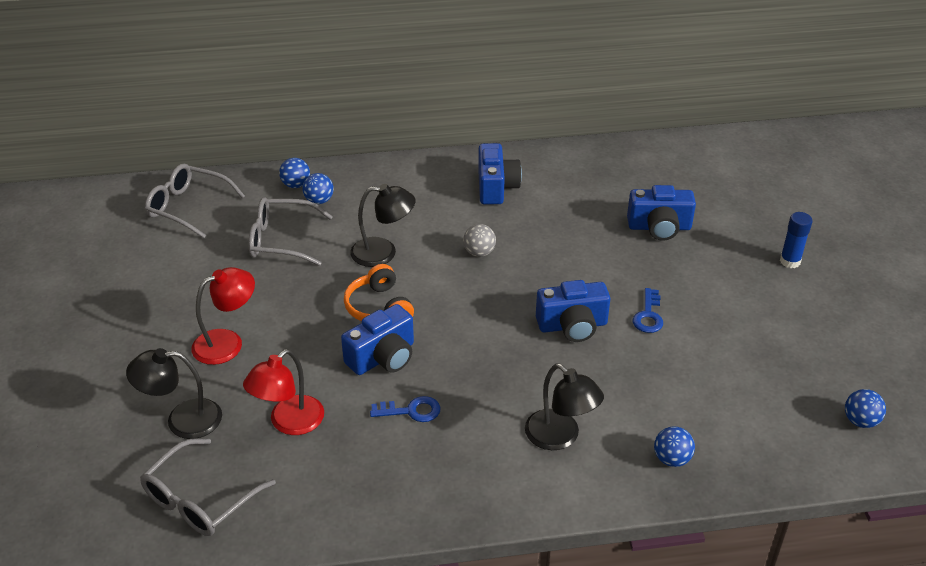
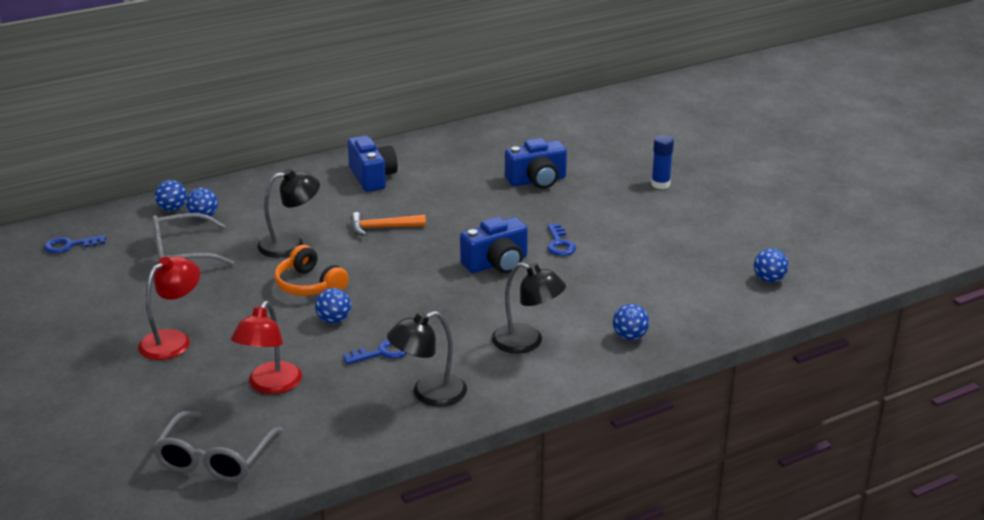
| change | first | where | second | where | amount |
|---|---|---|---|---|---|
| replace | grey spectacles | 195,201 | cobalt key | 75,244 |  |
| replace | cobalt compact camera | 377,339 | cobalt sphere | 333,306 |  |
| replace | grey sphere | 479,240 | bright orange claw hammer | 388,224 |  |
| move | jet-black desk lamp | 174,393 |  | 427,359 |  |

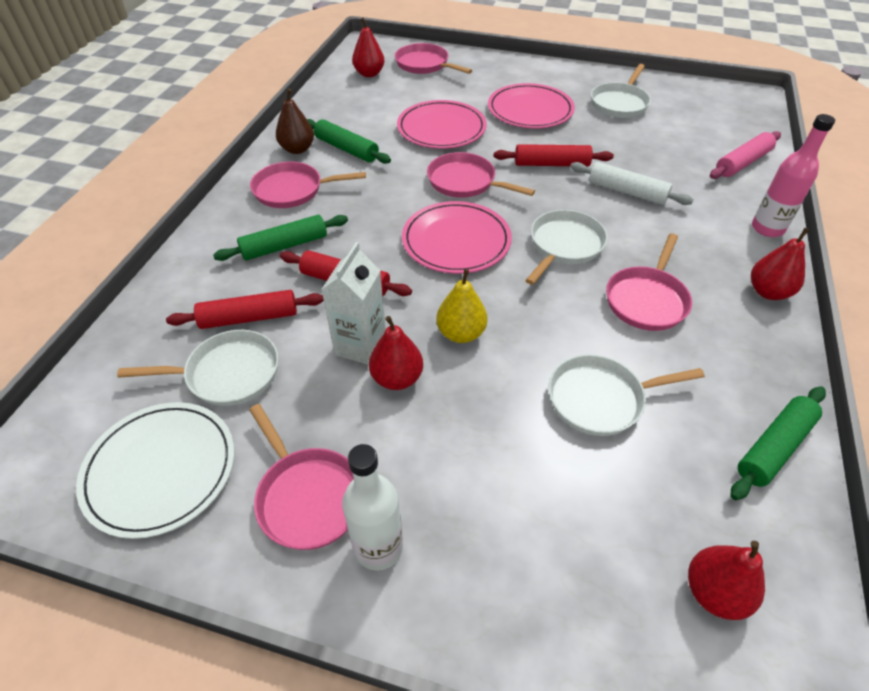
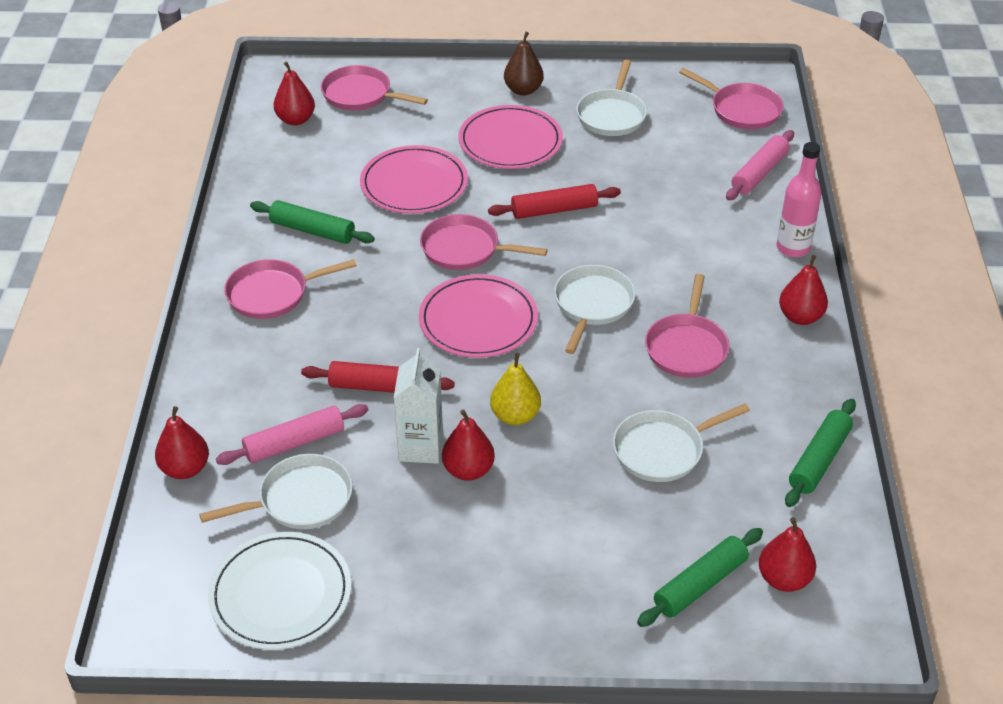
| change | first | where | second | where | amount |
|---|---|---|---|---|---|
| insert |  |  | crimson toy pear | 182,442 |  |
| recolor | crimson rolling pin | 245,309 | rosy rolling pin | 292,434 |  |
| move | brown toy pear | 295,121 |  | 524,64 |  |
| move | leaf-green rolling pin | 280,238 |  | 700,577 |  |
| move | rosy frying pan | 301,477 |  | 731,99 |  |
| delete | white bottle | 372,507 |  |  |  |
| delete | white rolling pin | 632,183 |  |  |  |

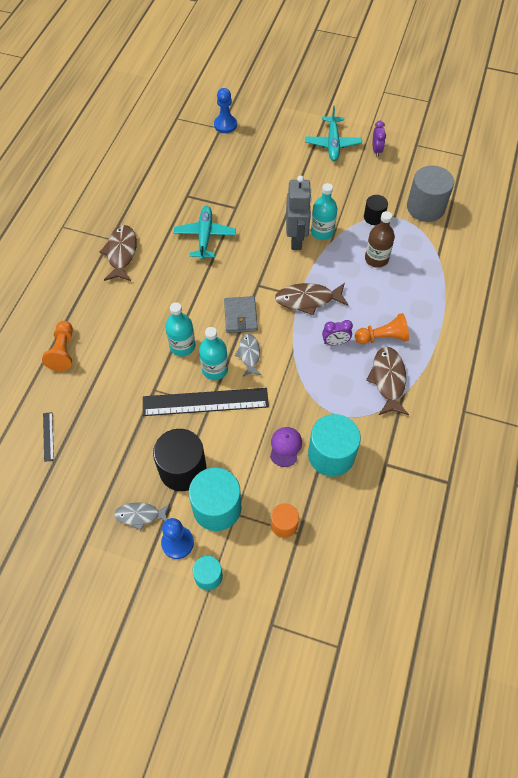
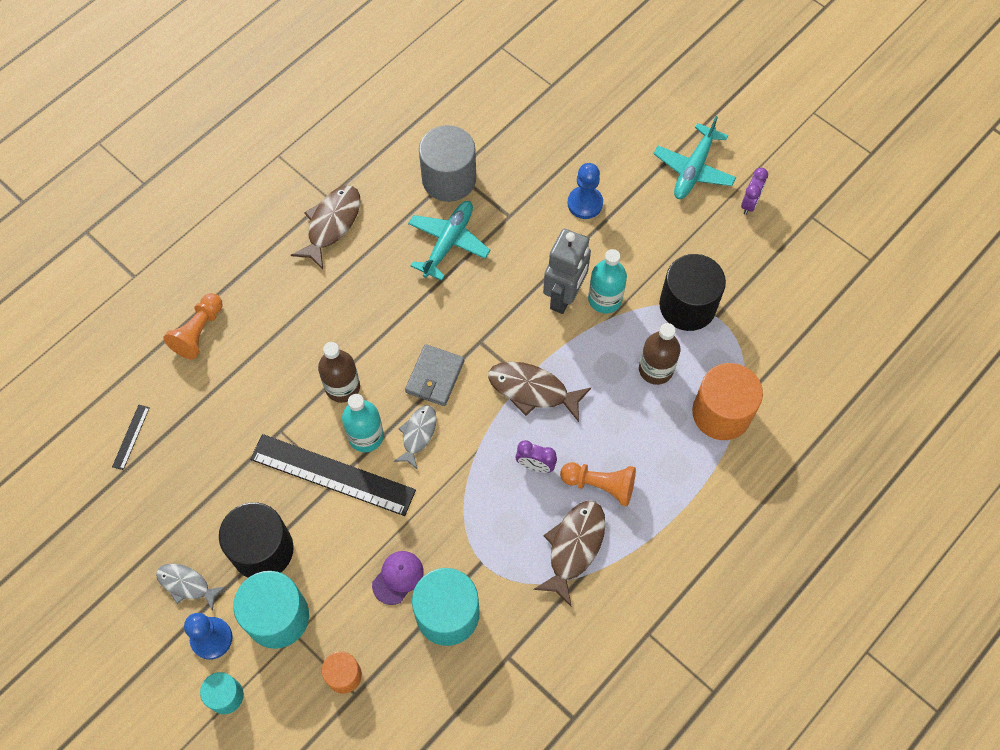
| change | first | where | second | where | amount |
|---|---|---|---|---|---|
| recolor | turquoise bottle | 180,329 | brown bottle | 339,372 |  |
| move | grey cylinder shape | 430,193 |  | 447,163 |  |
| move | cobalt pawn | 225,110 |  | 585,191 |  |
| resize | jet-black cylinder shape | 376,210 |  | 692,292 | x1.83 |
| insert |  |  | bright orange cylinder shape | 727,401 |  |

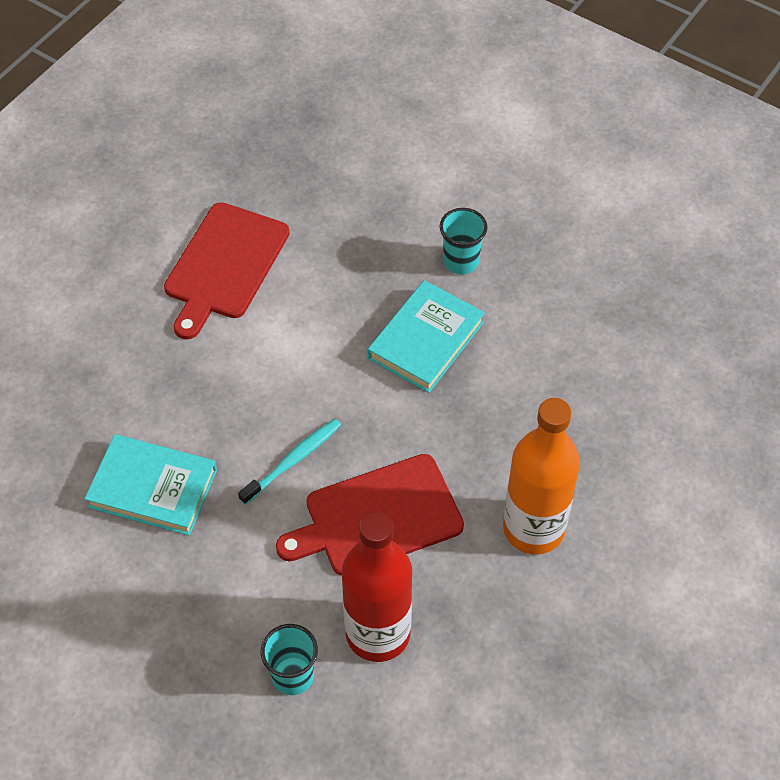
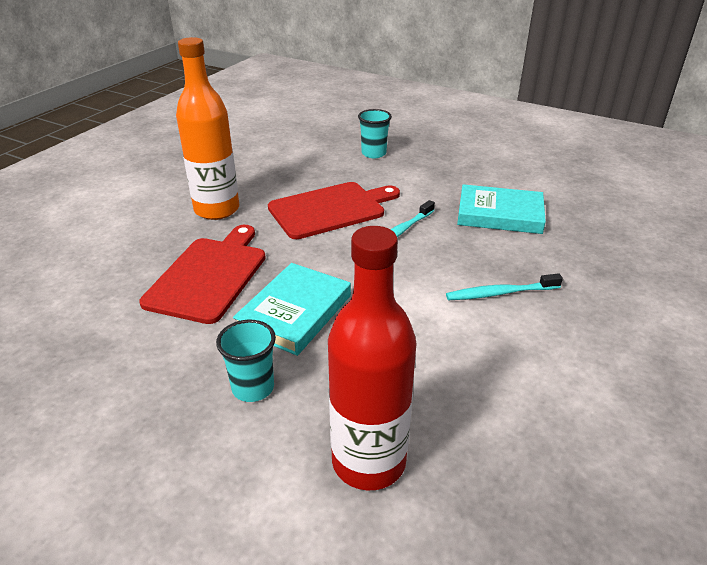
| change | first | where | second | where | amount |
|---|---|---|---|---|---|
| move | crimson cutting board | 227,271 |  | 202,274 |  |
| move | crimson bottle | 377,587 |  | 372,358 |  |
| insert |  |  | turquoise tooth brush | 504,286 |  |

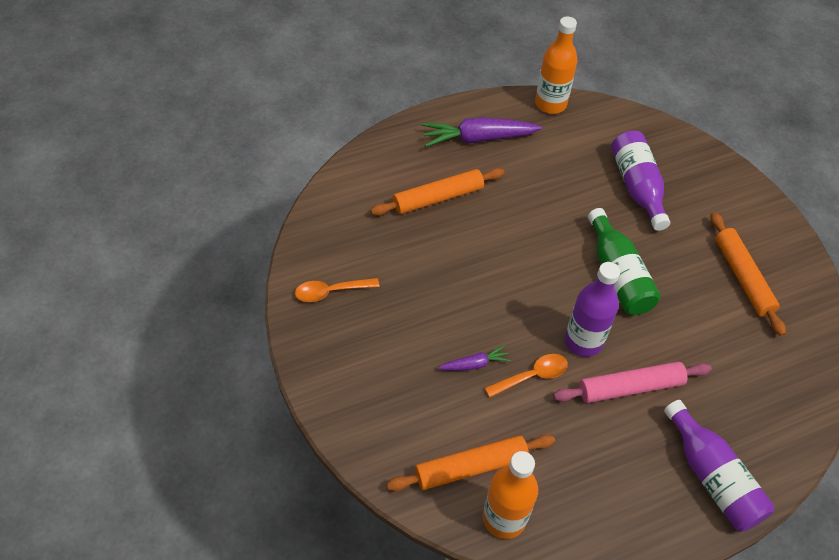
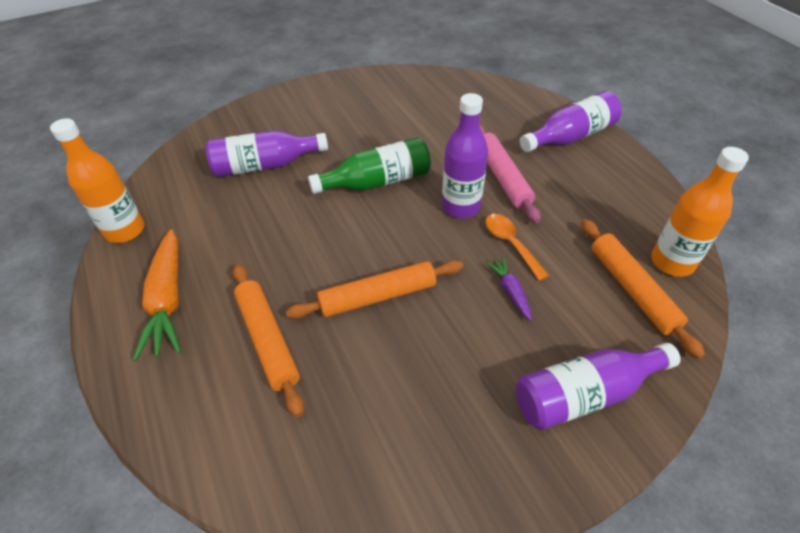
| change | first | where | second | where | amount |
|---|---|---|---|---|---|
| recolor | royal purple carrot | 481,132 | bright orange carrot | 157,295 |  |
| move | bright orange rolling pin | 748,274 |  | 374,289 |  |
| insert |  |  | royal purple bottle | 598,386 |  |
| delete | bright orange tablespoon | 337,290 |  |  |  |

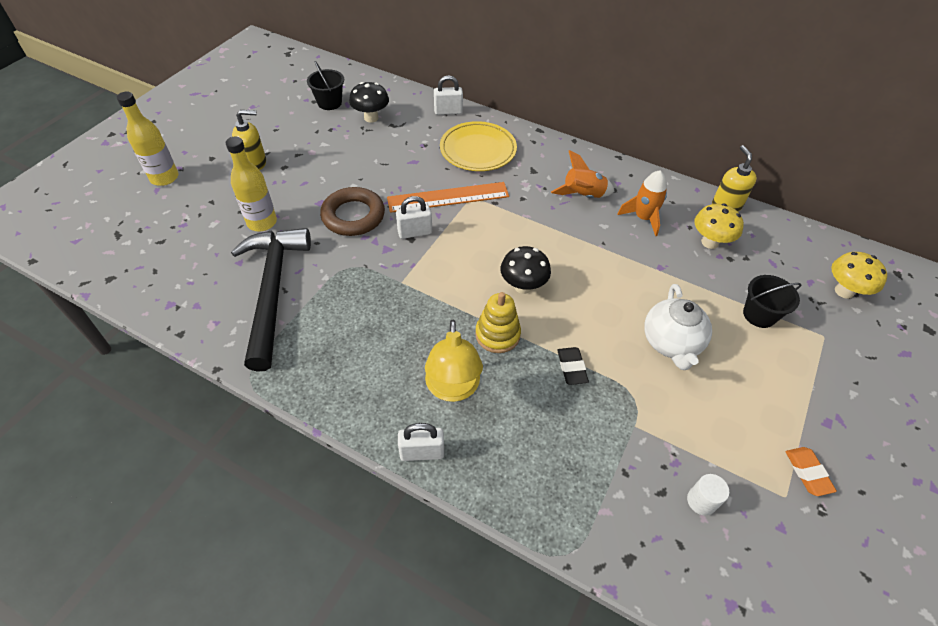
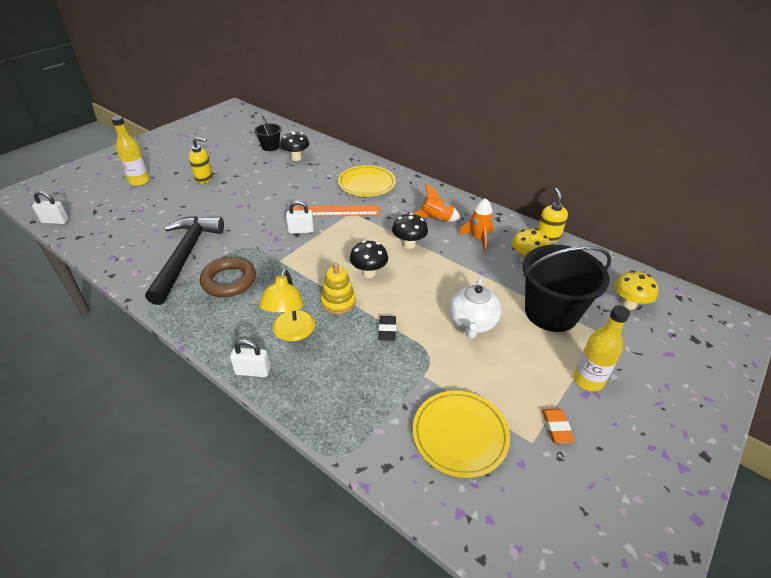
| change | first | where | second | where | amount |
|---|---|---|---|---|---|
| move | white padlock | 448,95 |  | 50,207 |  |
| move | brown hoop | 352,211 |  | 228,277 |  |
| insert |  |  | jet-black fungus | 410,231 |  |
| replace | white cylinder shape | 708,495 | golden dinner plate | 461,434 |  |
| resize | jet-black bucket | 772,301 |  | 567,288 | x2.02 |
| move | golden bottle | 251,184 |  | 601,348 |  |

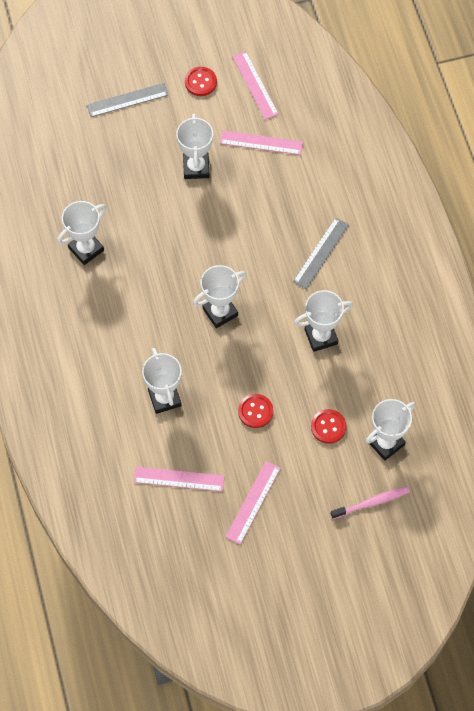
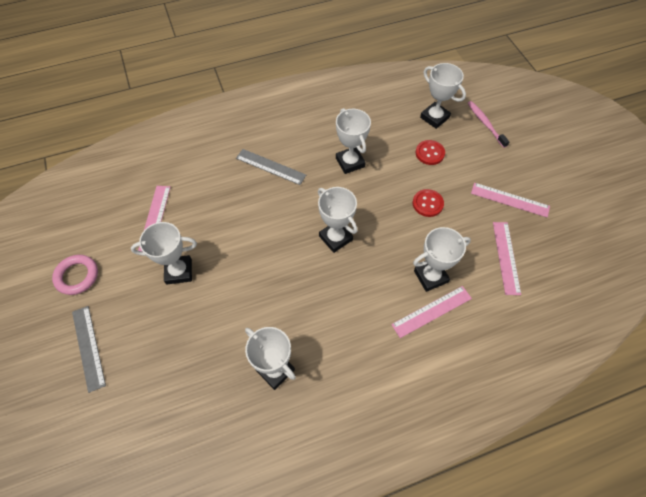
| change | first | where | second | where | amount |
|---|---|---|---|---|---|
| replace | crimson sewing button | 201,81 | rosy hoop | 75,275 |  |
| move | rosy ruler | 255,85 |  | 431,312 |  |

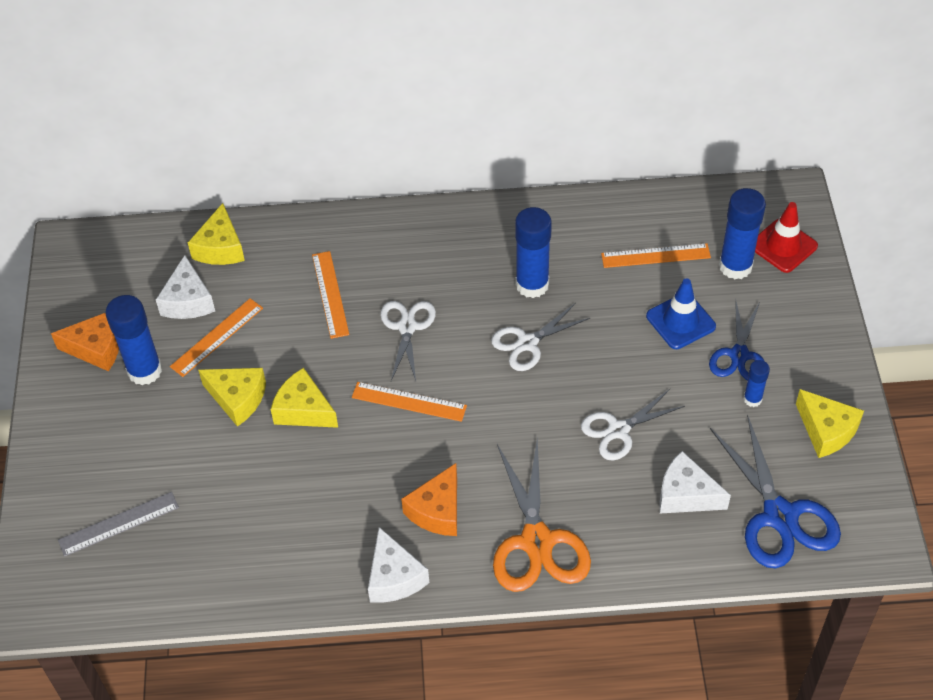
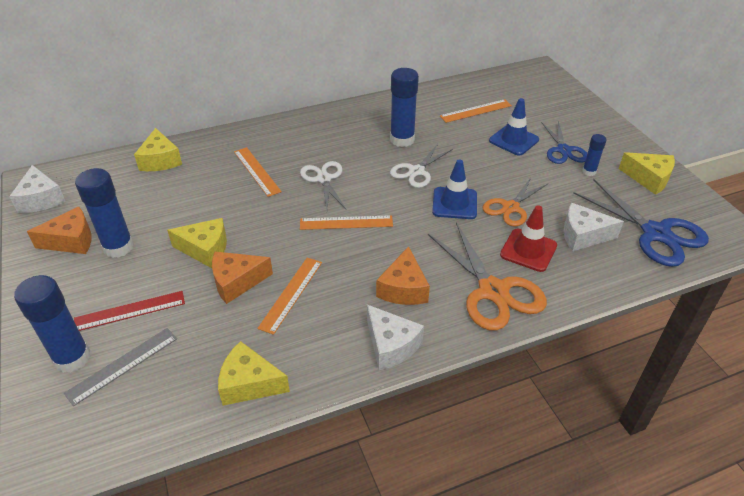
| change | first | where | second | where | amount |
|---|---|---|---|---|---|
| move | white cheese | 185,287 |  | 37,189 |  |
| move | cobalt glue stick | 742,233 |  | 52,324 |  |
| insert |  |  | crimson ruler | 129,311 |  |
| insert |  |  | bright orange cheese | 242,278 |  |
| move | golden cheese | 304,398 |  | 254,373 |  |
| move | bright orange ruler | 216,337 |  | 289,296 |  |
| insert |  |  | cobalt safety cone | 454,189 |  |
| recolor | white pair of scissors | 633,424 | bright orange pair of scissors | 515,202 |  |
| move | crimson safety cone | 786,237 |  | 528,238 |  |

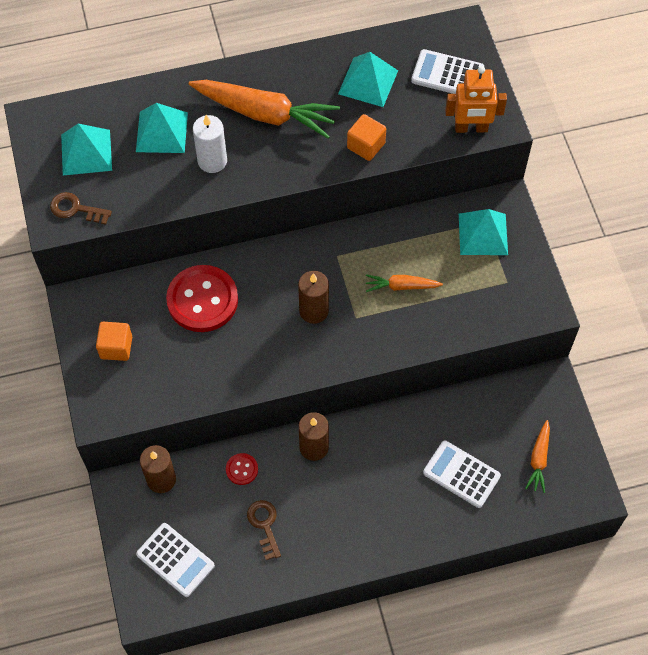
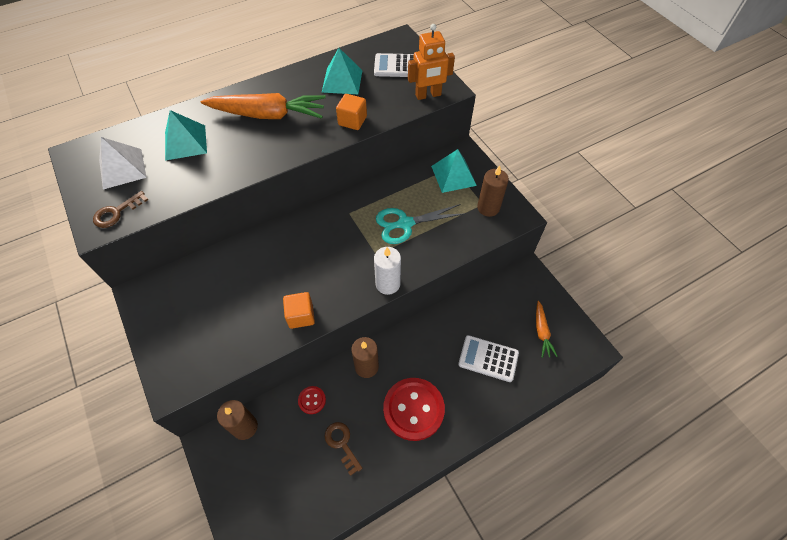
| change | first | where | second | where | amount |
|---|---|---|---|---|---|
| rotate | brown key | 81,208 |  | 120,209 | 45 degrees counterclockwise |
| recolor | turquoise pyramid shape | 86,149 | white pyramid shape | 123,163 |  |
| move | bright orange solid cube | 114,341 |  | 299,310 |  |
| move | white candle | 210,144 |  | 387,271 |  |
| replace | bright orange carrot | 404,283 | turquoise pair of scissors | 420,224 |  |
| move | crimson sewing button | 202,298 |  | 414,409 |  |
| move | brown candle | 313,297 |  | 493,191 |  |
| delete | white pocket calculator | 175,560 |  |  |  |

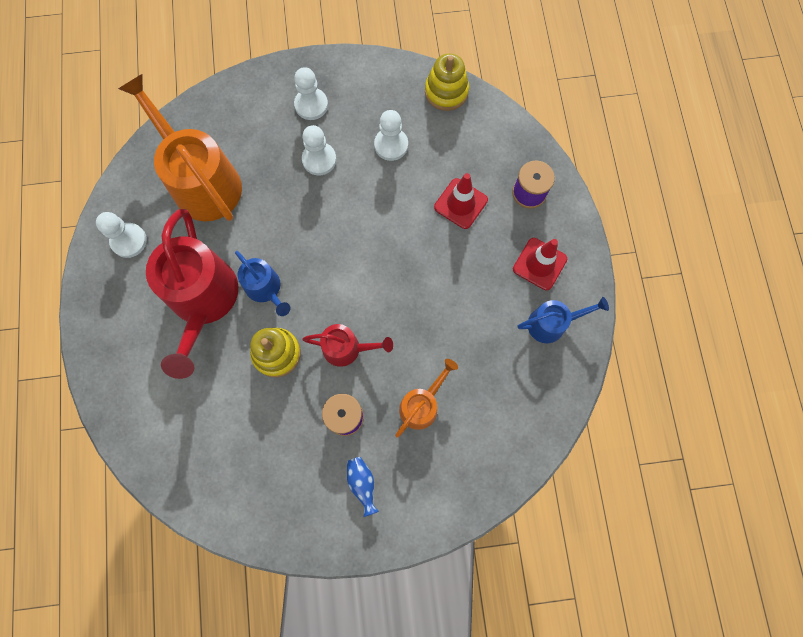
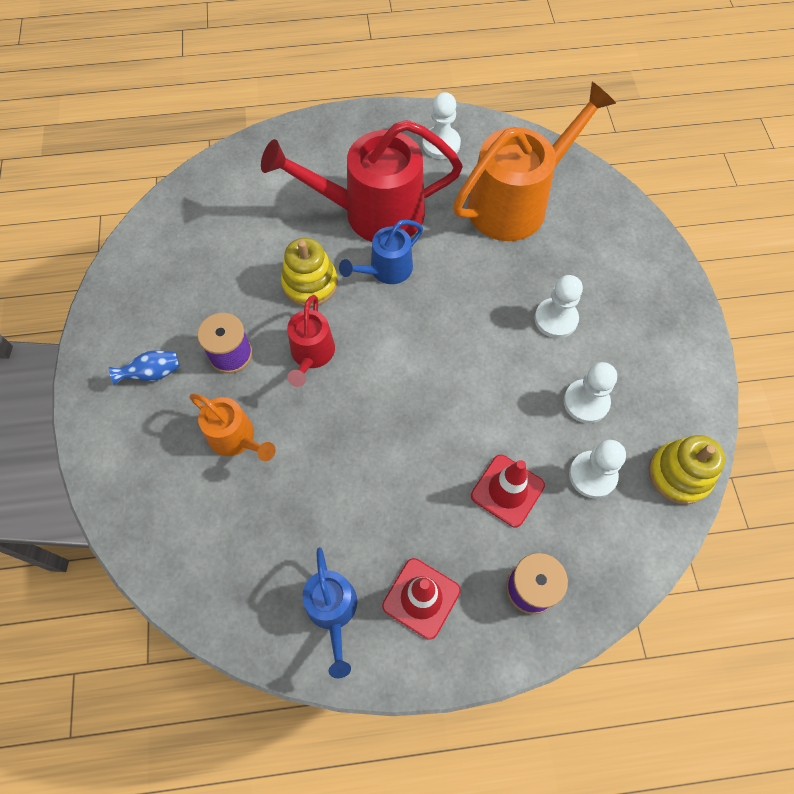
| change | first | where | second | where | amount |
|---|---|---|---|---|---|
| move | white pawn | 311,93 |  | 597,469 |  |

